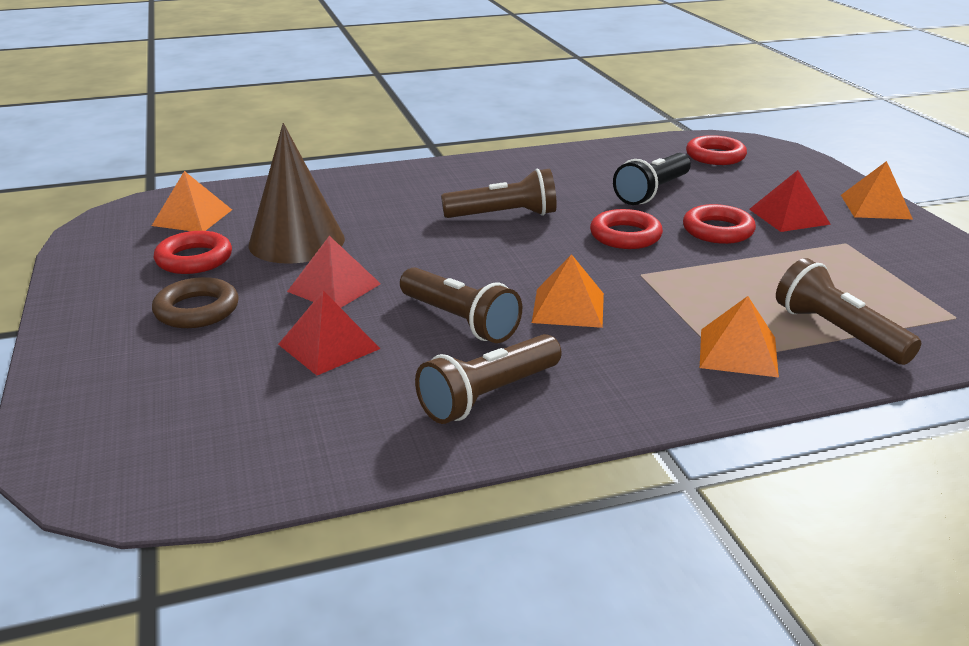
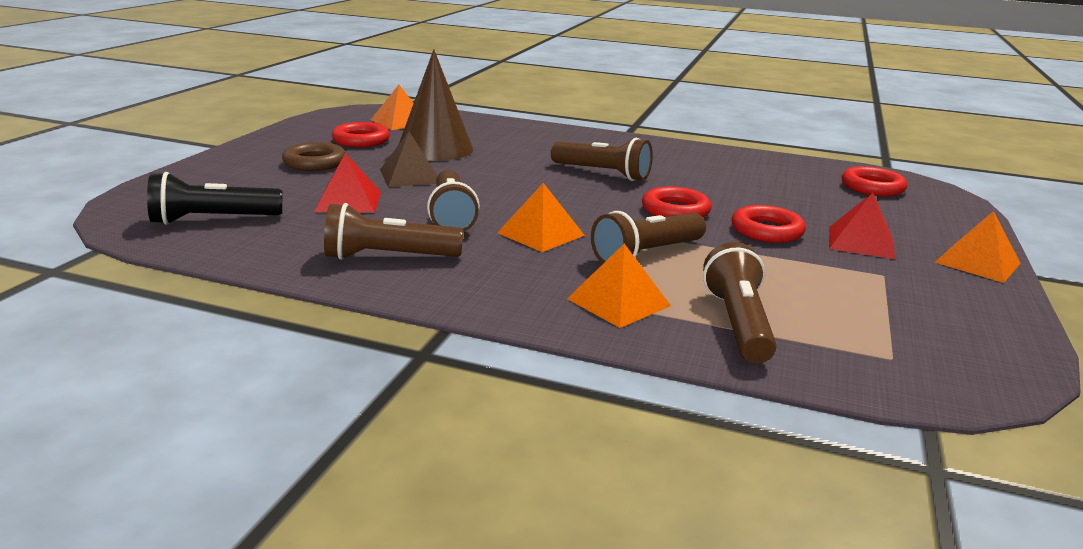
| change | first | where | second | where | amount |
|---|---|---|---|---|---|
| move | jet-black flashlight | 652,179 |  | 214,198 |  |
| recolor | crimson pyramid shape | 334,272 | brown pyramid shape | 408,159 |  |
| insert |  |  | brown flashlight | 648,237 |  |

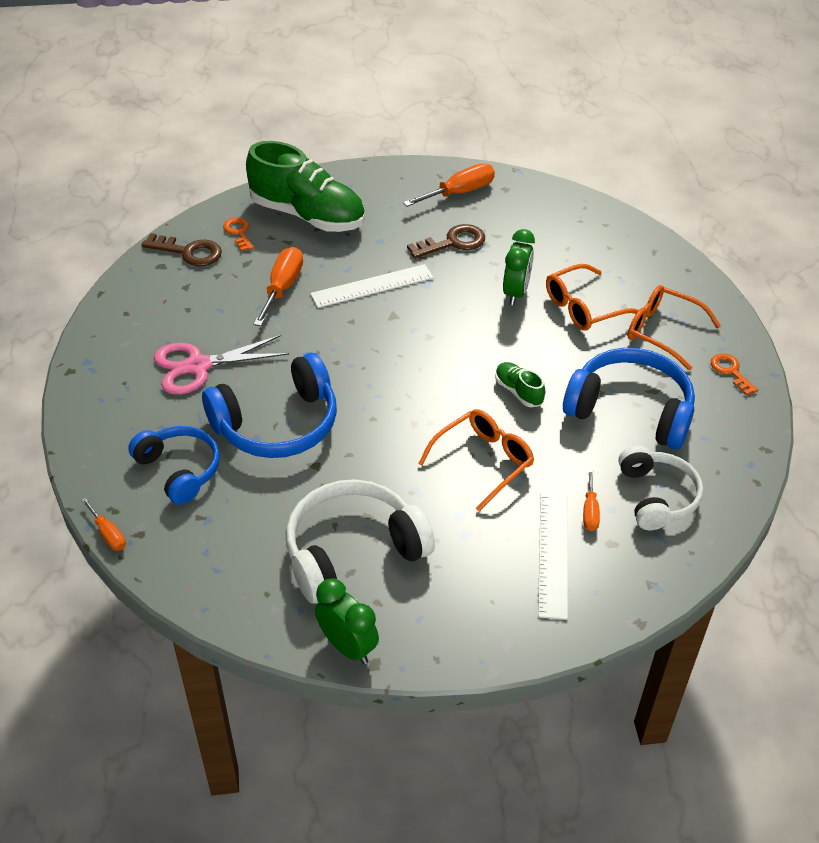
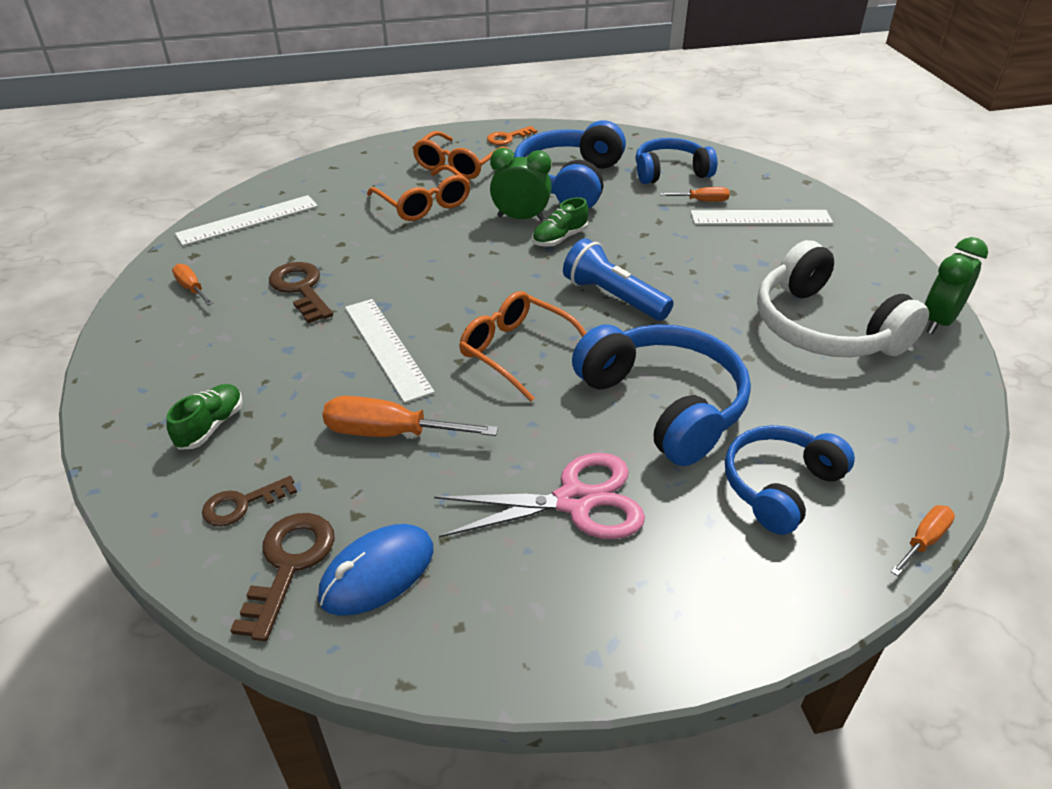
| change | first | where | second | where | amount |
|---|---|---|---|---|---|
| resize | leaf-green shoe | 305,186 |  | 204,417 | x0.43 |
| resize | bright orange flat screwdriver | 449,185 |  | 192,285 | x0.56 |
| insert |  |  | white ruler | 246,220 |  |
| recolor | bright orange key | 238,235 | brown key | 249,501 |  |
| insert |  |  | cobalt mouse | 376,570 |  |
| rotate | rosy pair of scissors | 221,365 |  | 539,496 | 75 degrees counterclockwise |
| move | bright orange spectacles | 476,460 |  | 522,346 |  |
| move | leaf-green alarm clock | 519,267 |  | 521,184 |  |
| insert |  |  | cobalt flashlight | 618,279 |  |
| recolor | white headphones | 660,487 | cobalt headphones | 676,161 |  |

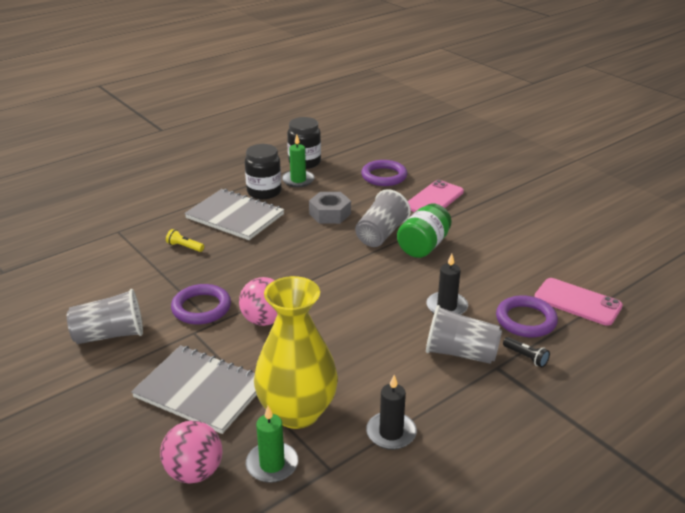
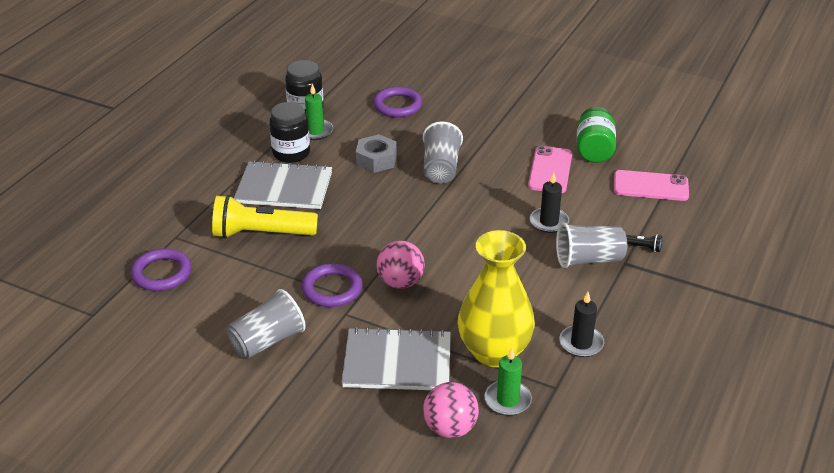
| change | first | where | second | where | amount |
|---|---|---|---|---|---|
| move | royal purple hoop | 527,316 |  | 161,269 |  |
| resize | golden flashlight | 185,240 |  | 265,217 | x2.47 |
| move | rosy mobile phone | 436,196 |  | 550,169 |  |
| move | leaf-green jar | 424,231 |  | 596,135 |  |

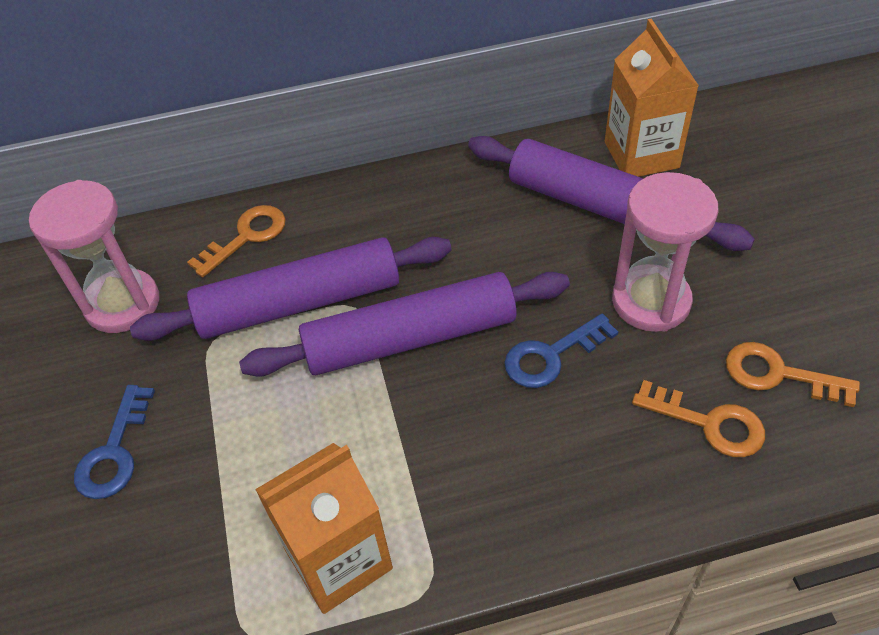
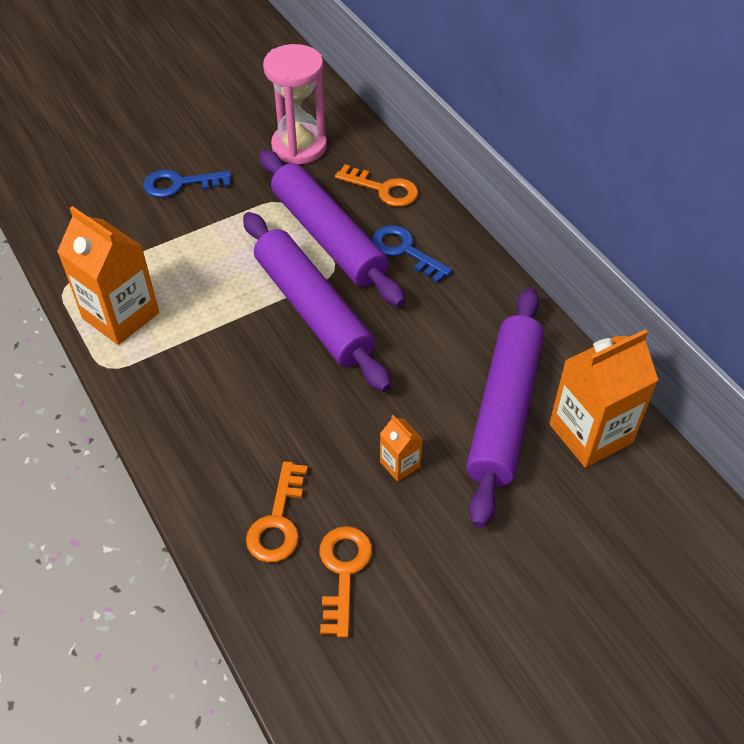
| change | first | where | second | where | amount |
|---|---|---|---|---|---|
| move | cobalt key | 561,351 |  | 412,254 |  |
| replace | rosy sandglass | 665,252 | bright orange juice carton | 401,448 |  |

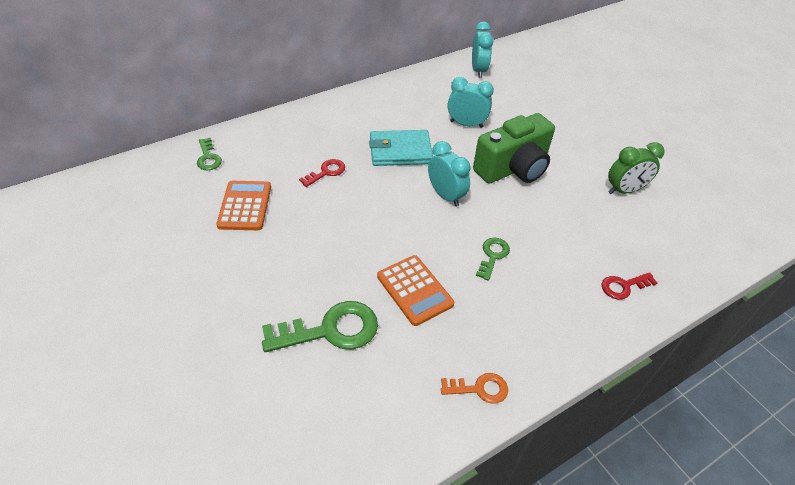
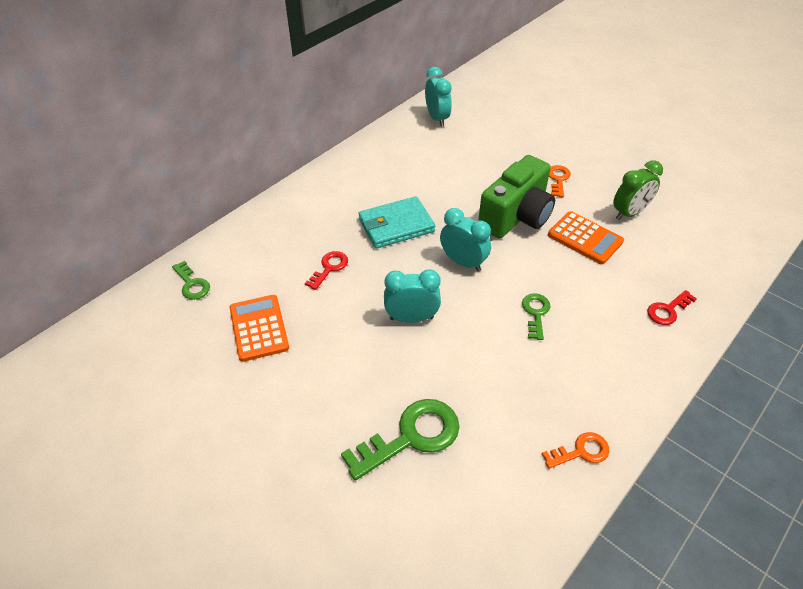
| change | first | where | second | where | amount |
|---|---|---|---|---|---|
| move | turquoise alarm clock | 471,102 |  | 412,296 |  |
| move | bright orange pocket calculator | 415,290 |  | 586,237 |  |
| insert |  |  | bright orange key | 560,181 |  |

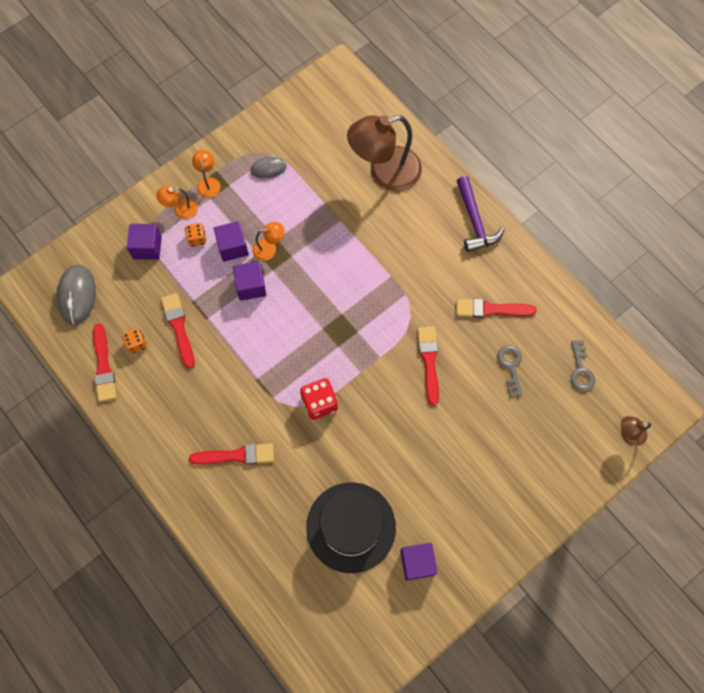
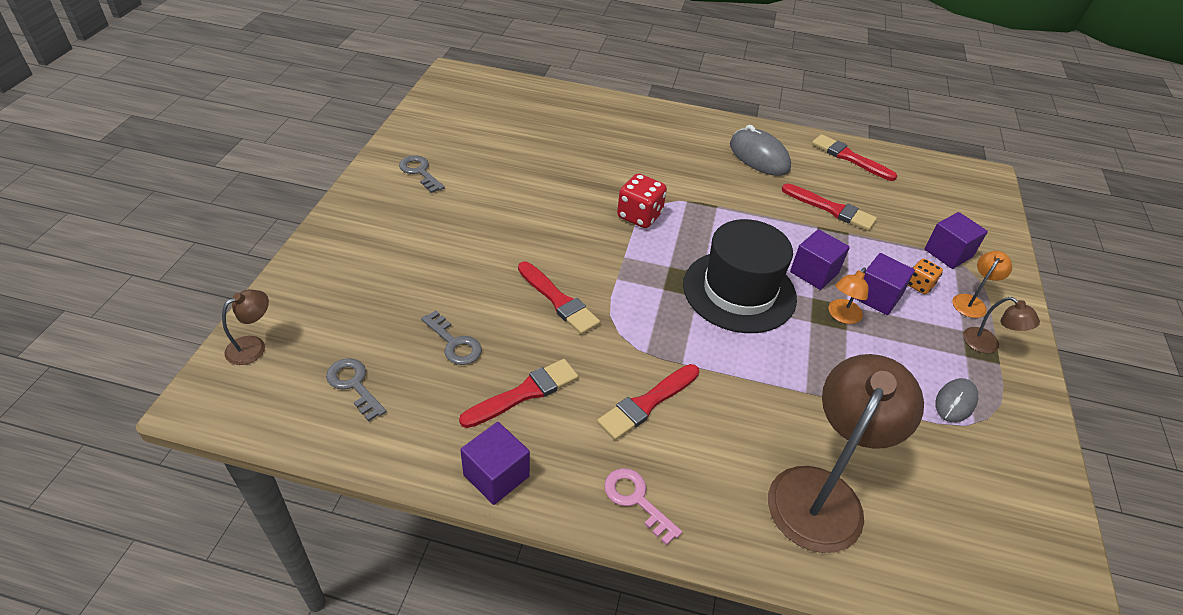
| change | first | where | second | where | amount |
|---|---|---|---|---|---|
| insert |  |  | grey key | 422,174 |  |
| move | royal purple solid cube | 419,562 |  | 495,463 |  |
| move | crimson paintbrush | 231,454 |  | 648,402 |  |
| replace | royal purple claw hammer | 481,214 | rosy key | 643,506 |  |
| move | jet-black top hat | 351,527 |  | 740,276 |  |
| move | grey mouse | 76,294 |  | 760,150 |  |
| recolor | bright orange desk lamp | 206,174 | brown desk lamp | 1001,325 |  |
| delete | bright orange dice | 134,340 |  |  |  |

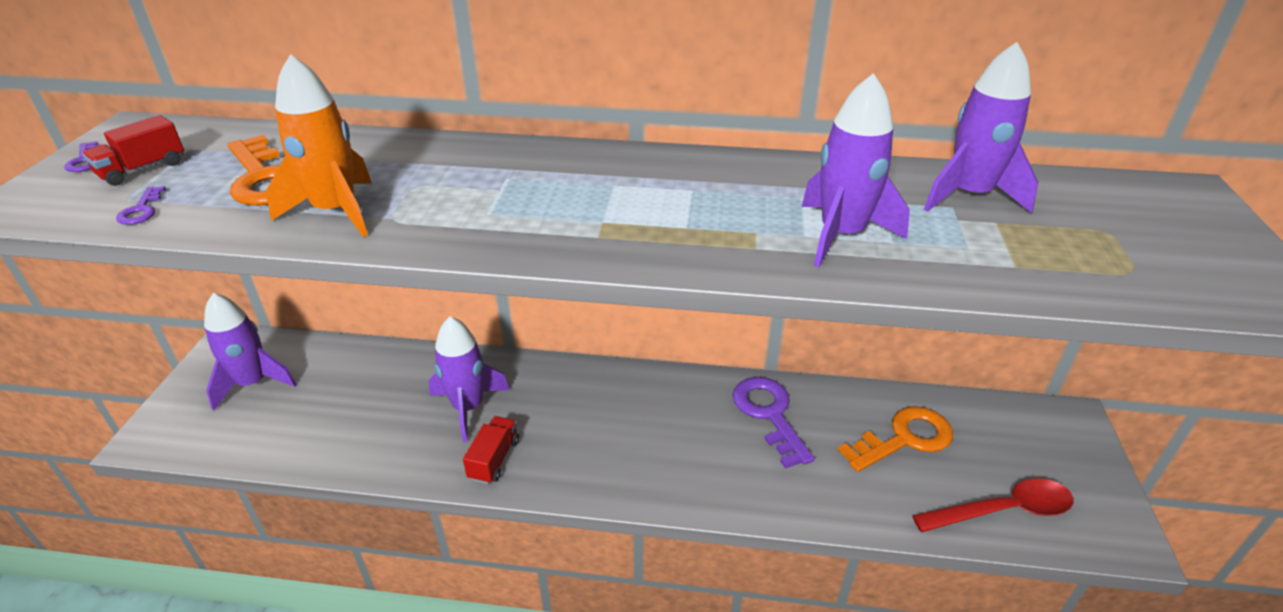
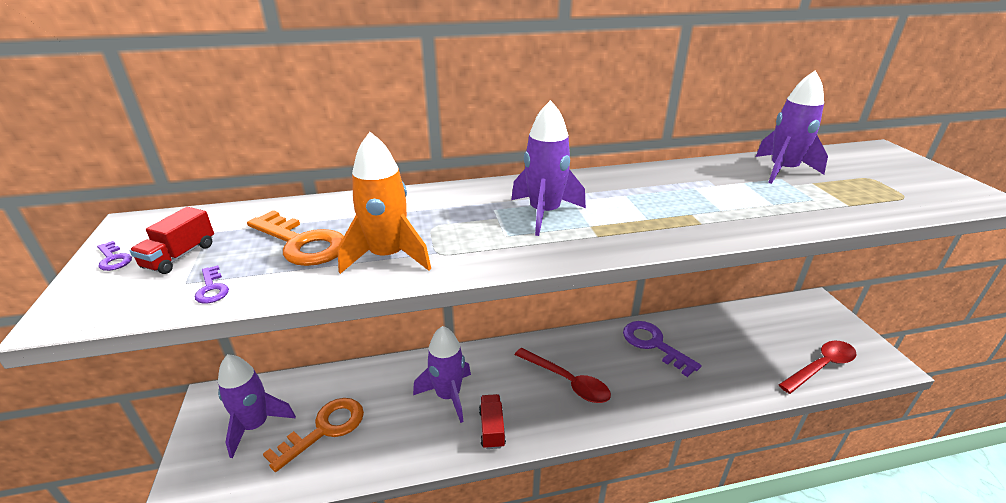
| change | first | where | second | where | amount |
|---|---|---|---|---|---|
| move | bright orange key | 895,439 |  | 313,435 |  |
| move | royal purple rocket | 855,170 |  | 548,168 |  |
| insert |  |  | crimson tablespoon | 563,375 |  |

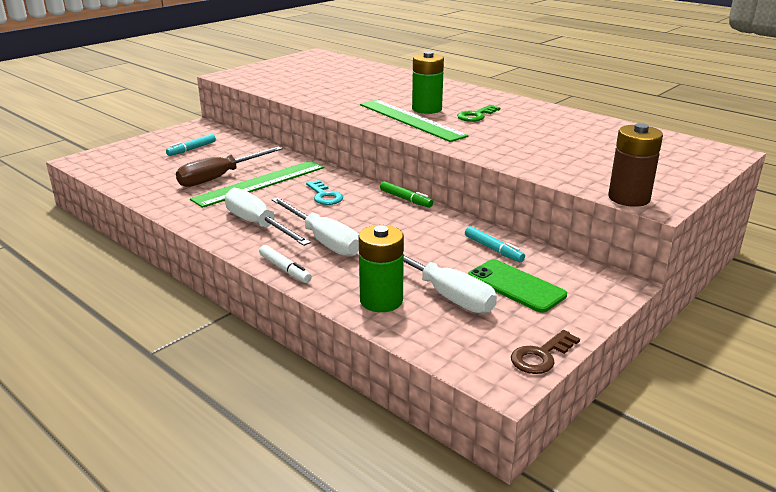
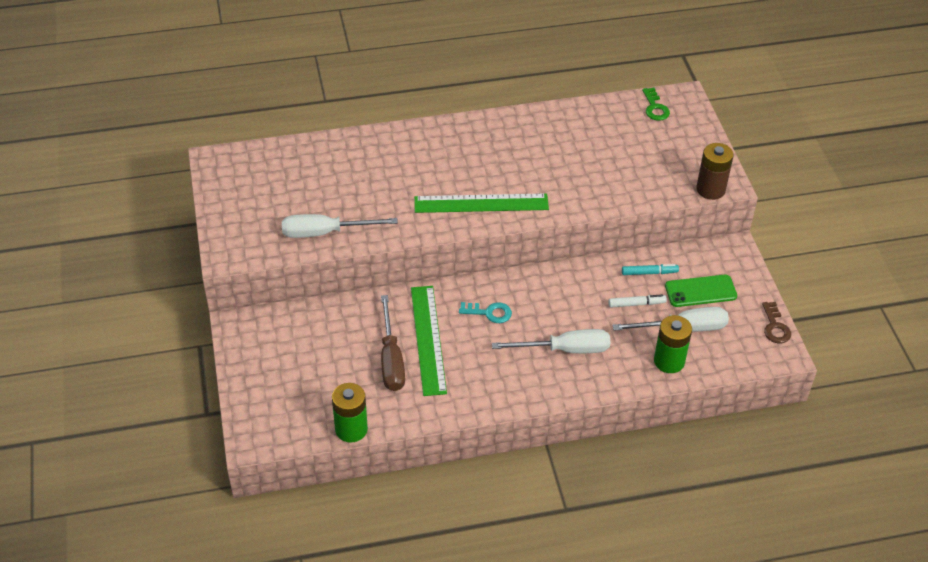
| change | first | where | second | where | amount |
|---|---|---|---|---|---|
| move | white flat screwdriver | 268,217 |  | 340,226 |  |
| move | leaf-green battery | 428,82 |  | 350,413 |  |
| move | white marker | 285,264 |  | 637,301 |  |
| move | leaf-green key | 478,113 |  | 656,104 |  |
| delete | turquoise marker | 191,145 |  |  |  |
| delete | leaf-green marker | 406,194 |  |  |  |

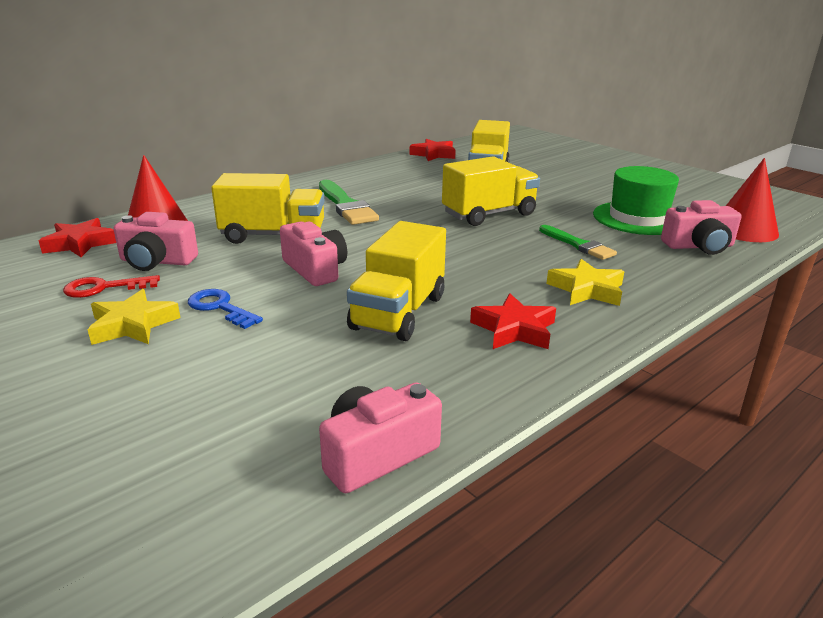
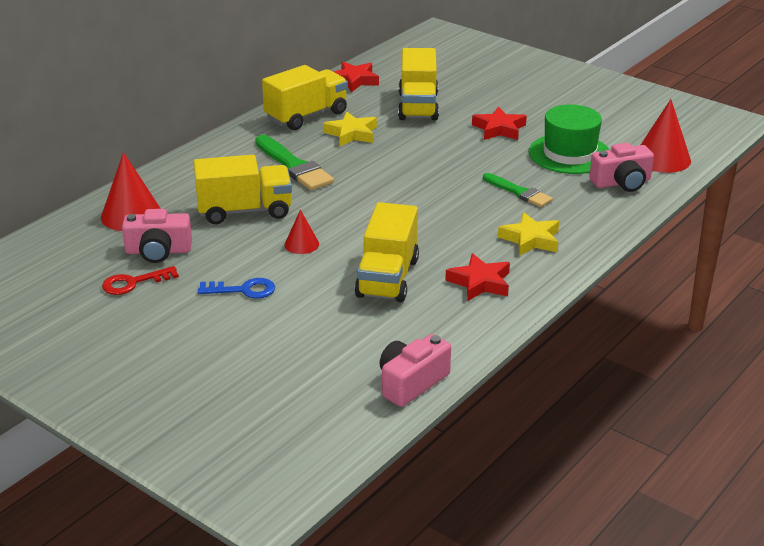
| change | first | where | second | where | amount |
|---|---|---|---|---|---|
| rotate | cobalt key | 225,309 |  | 236,288 | 150 degrees clockwise |
| move | golden lorry | 491,191 |  | 305,97 |  |
| replace | rosy compact camera | 313,254 | crimson solid cone | 301,231 |  |
| move | golden star | 134,317 |  | 350,128 |  |
| move | crimson star | 77,237 |  | 499,123 |  |

